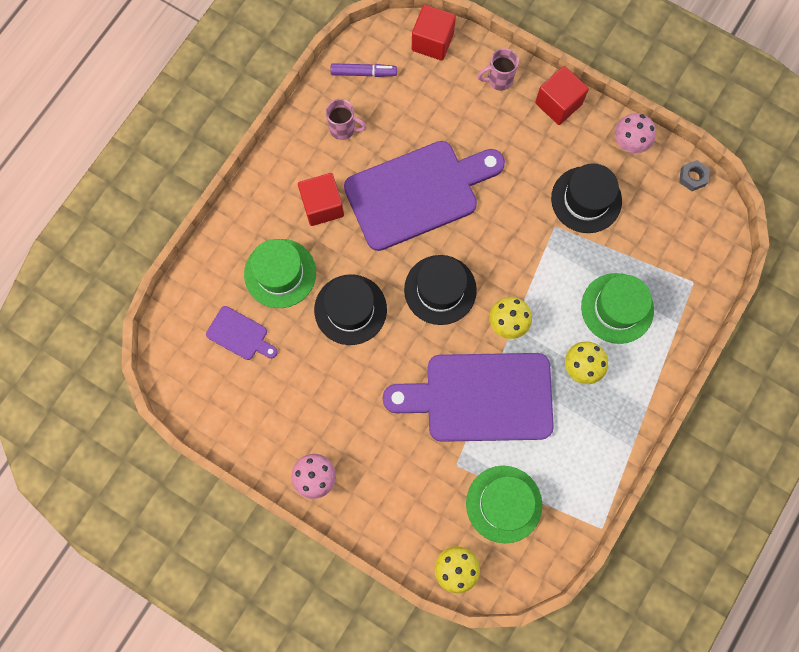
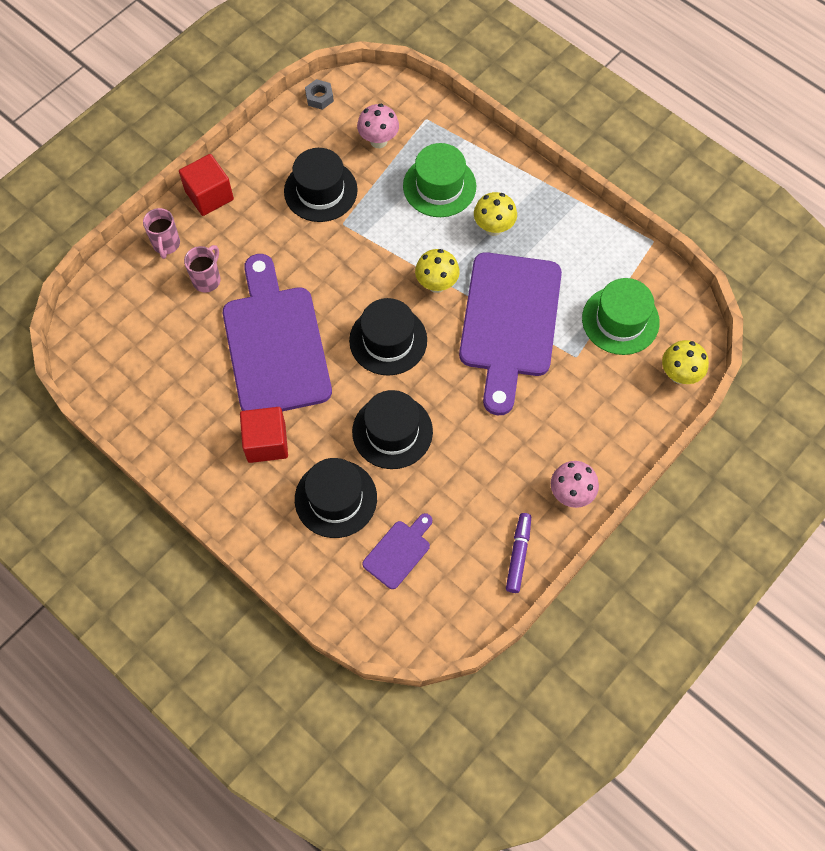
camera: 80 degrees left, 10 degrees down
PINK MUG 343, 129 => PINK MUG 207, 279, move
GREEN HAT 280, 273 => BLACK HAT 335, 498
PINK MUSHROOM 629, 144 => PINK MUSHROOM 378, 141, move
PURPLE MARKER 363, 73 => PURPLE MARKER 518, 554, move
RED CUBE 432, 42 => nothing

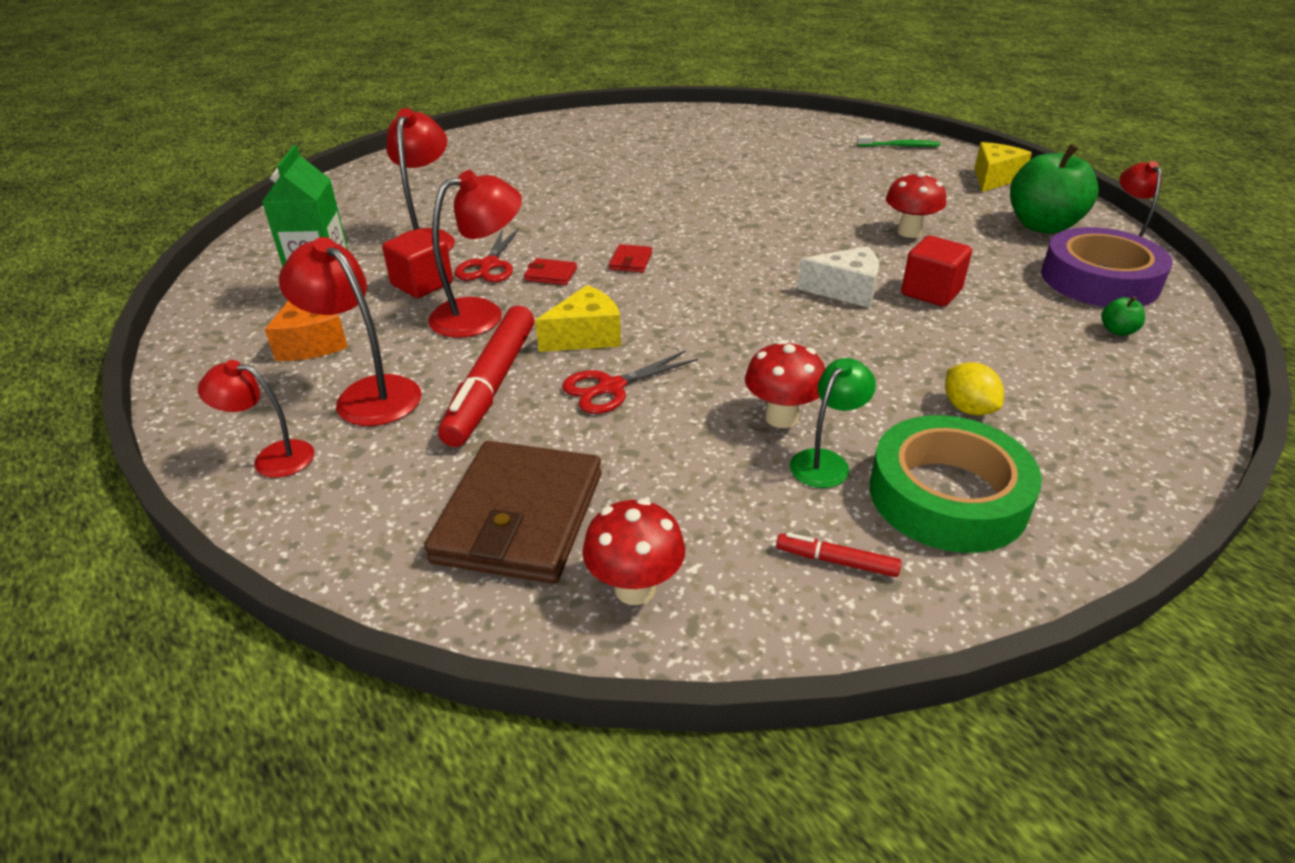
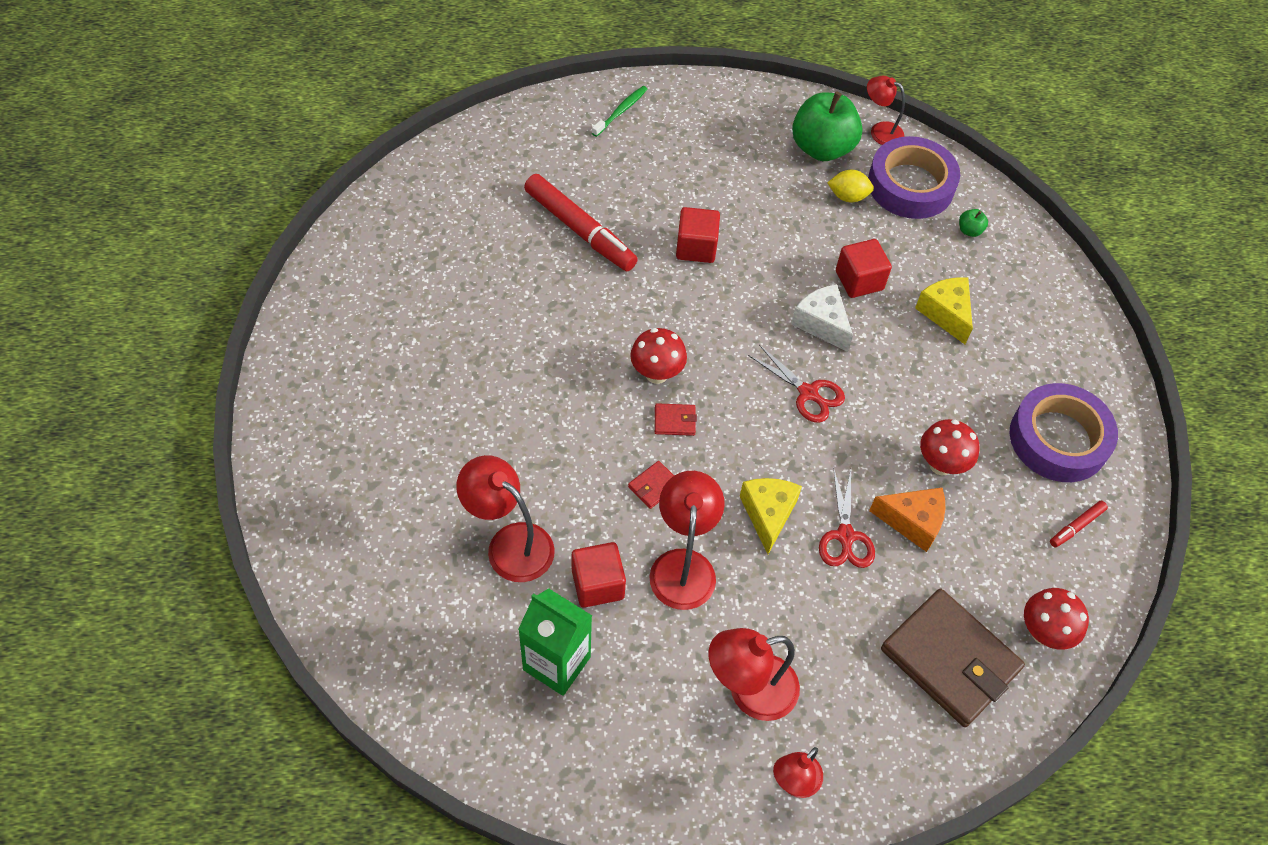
camera: 60 degrees left, 20 degrees up
RED MARKER 491, 385 => RED MARKER 579, 230, move
RED MUSHROOM 909, 232 => RED MUSHROOM 656, 374, move
RED WALLET 630, 261 => RED WALLET 674, 421, 45 degrees counterclockwise
nothing => RED CUBE 696, 247
RED SCISSORS 489, 265 => RED SCISSORS 808, 393, move
WHITE CHEESE 846, 290 => WHITE CHEESE 821, 324, 75 degrees counterclockwise
YELLOW LEMON 968, 408 => YELLOW LEMON 848, 196, move
ORANGE CHEESE 311, 343 => ORANGE CHEESE 912, 522, move
YELLOW CHEESE 994, 178 => YELLOW CHEESE 945, 313, move
GREEN TAPE 948, 496 => PURPLE TAPE 1058, 439
GREEN LAMP 826, 462 => nothing

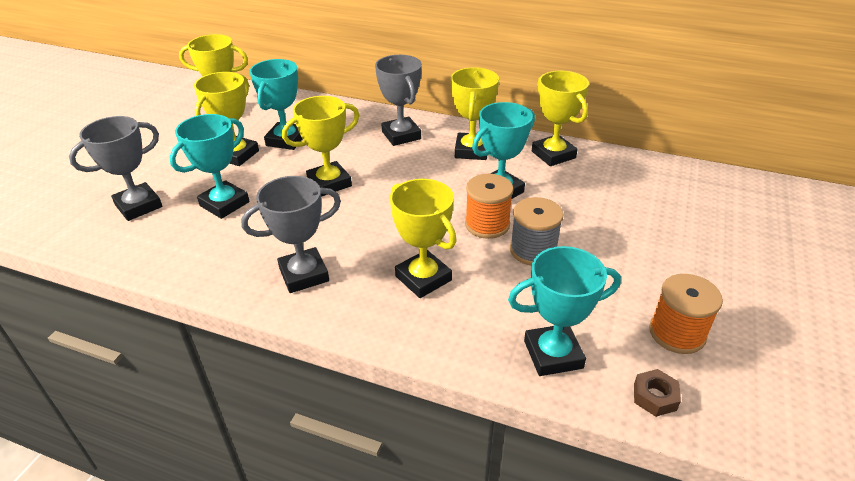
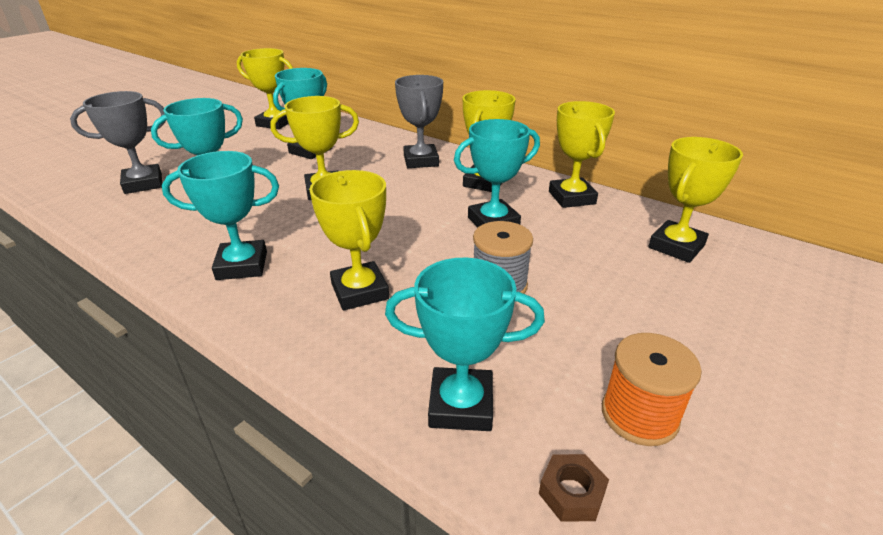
camera: 15 degrees right, 5 degrees down
GREY TROPHY 304, 275 => TURQUOISE TROPHY 242, 265
YELLOW TROPHY 237, 155 => YELLOW TROPHY 676, 246, move
ORANGE SPOOL 487, 224 => nothing

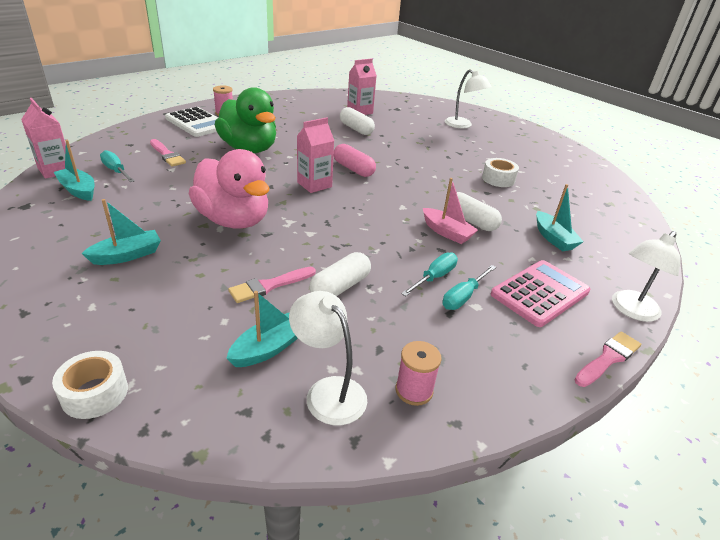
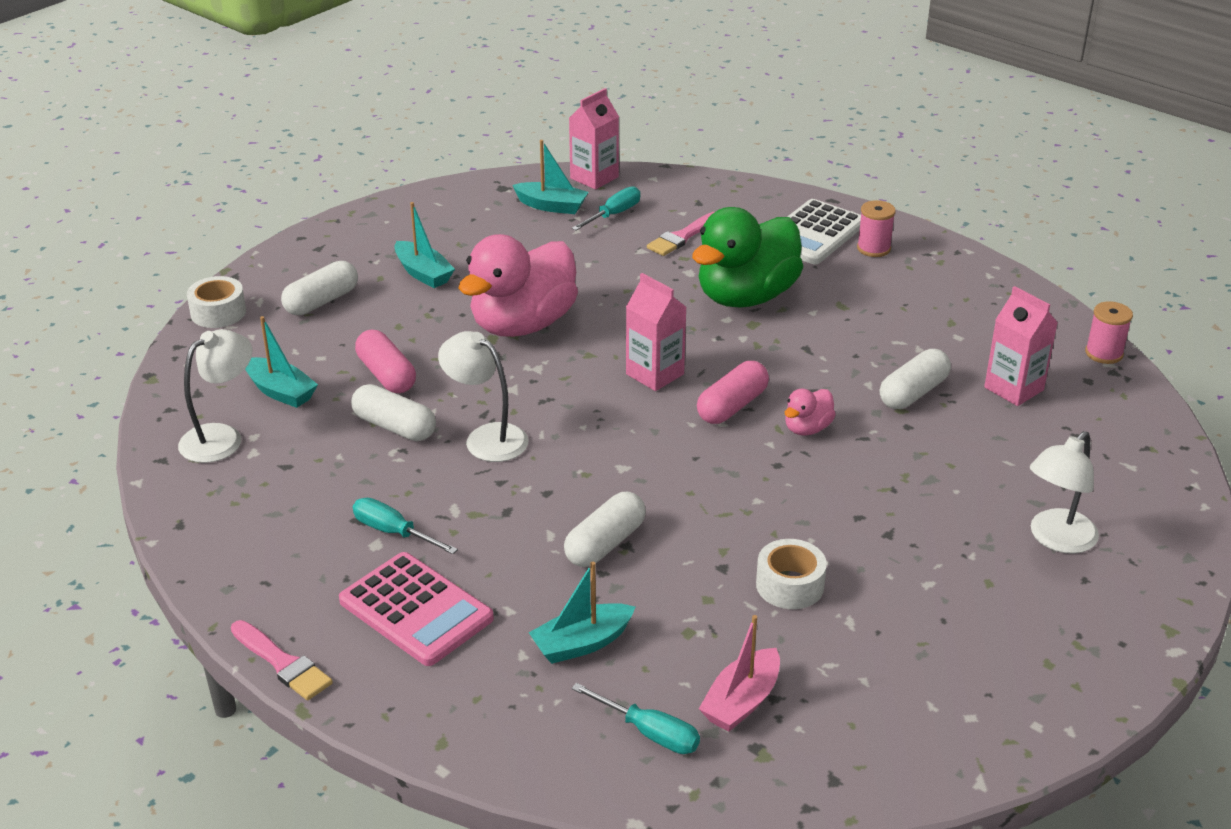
camera: 85 degrees right, 0 degrees up
nothing => WHITE CAPSULE 321, 301
PINK BRUSH 269, 286 => PINK CAPSULE 386, 375
WHITE LAMP 631, 310 => WHITE LAMP 486, 437, move
TURQUOISE BOAT 78, 190 => TURQUOISE BOAT 551, 206, 75 degrees clockwise
TURQUOISE SCREWDRIVER 434, 277 => TURQUOISE SCREWDRIVER 649, 733, move
PINK BOAT 446, 232 => PINK BOAT 741, 701, move
nothing => PINK DUCK 807, 428
PINK SPOOL 414, 390 => PINK SPOOL 1104, 353, move

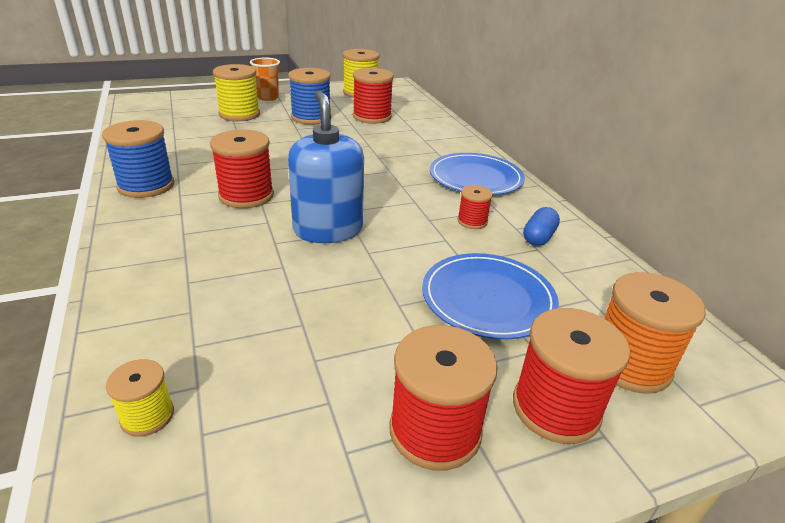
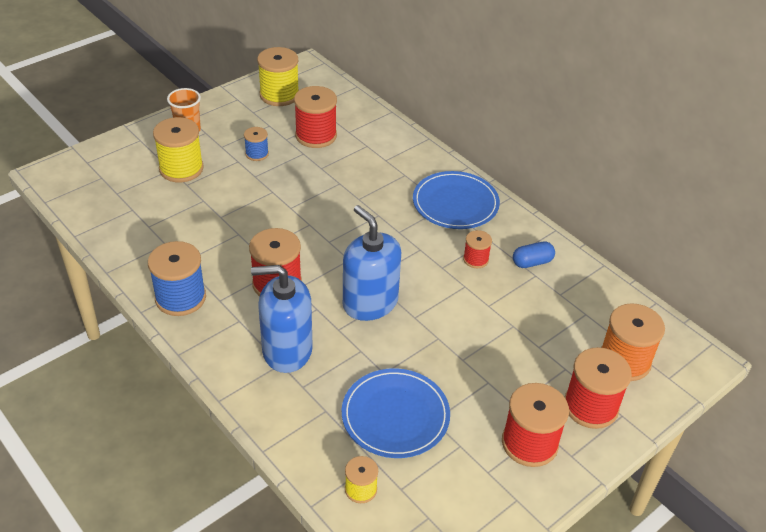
camera: 20 degrees left, 10 degrees up
BLUE SPOOL 311, 117 => BLUE SPOOL 257, 154, x0.54
nothing => BLUE SOAP DISPENSER 287, 350
BLUE PLATE 488, 298 => BLUE PLATE 395, 415, move
BLUE CAPSULE 538, 237 => BLUE CAPSULE 532, 262, 60 degrees clockwise

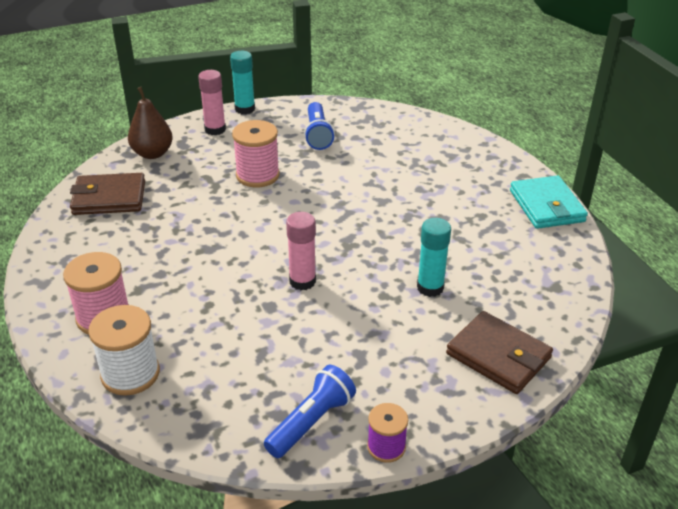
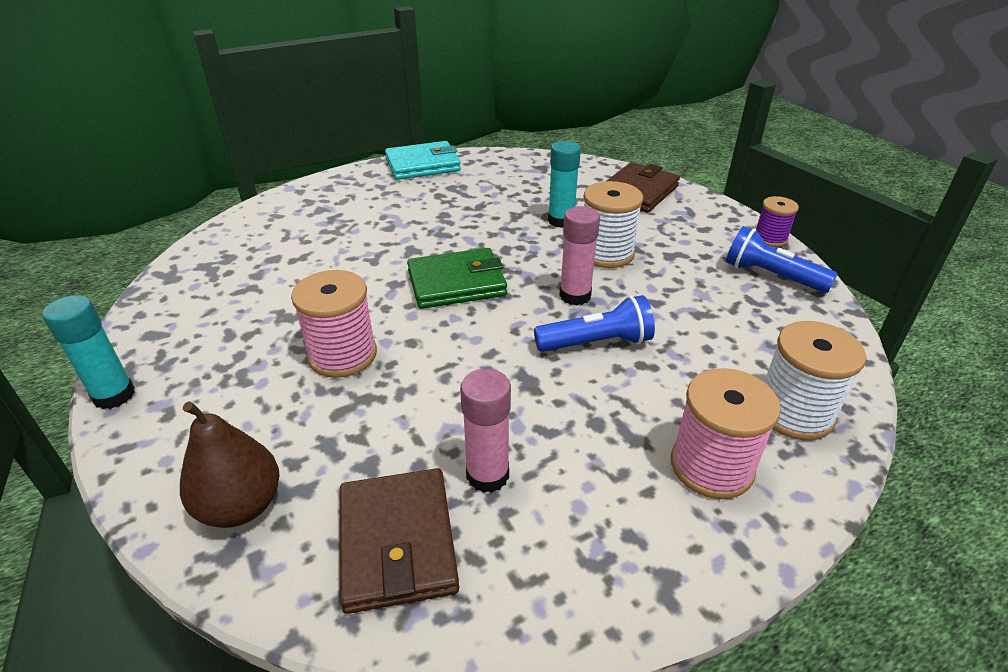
camera: 95 degrees left, 0 degrees up
nothing => GREEN WALLET 456, 283
PINK GLUE STICK 215, 130 => PINK GLUE STICK 487, 475, move
BLUE FLASHLIGHT 318, 135 => BLUE FLASHLIGHT 596, 343, move
nothing => WHITE SPOOL 606, 253

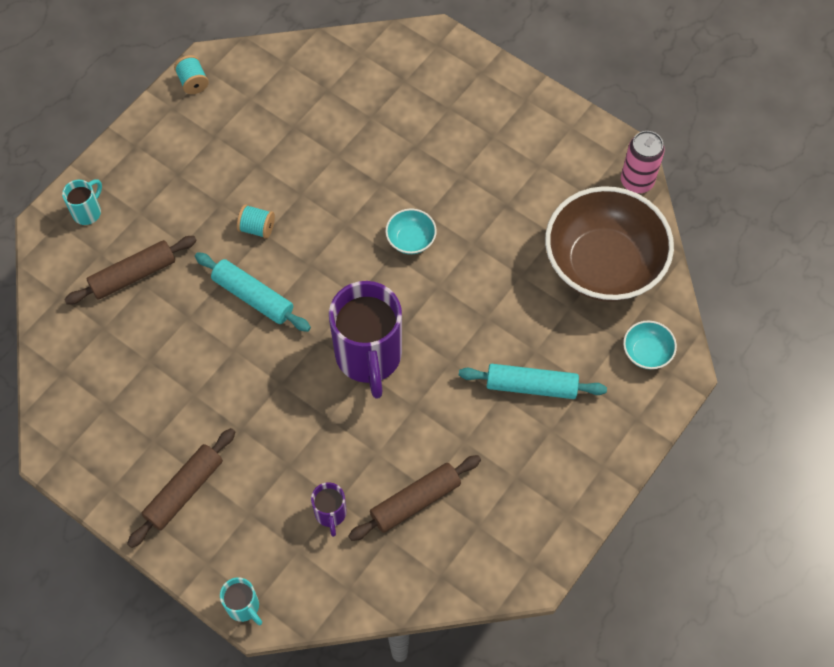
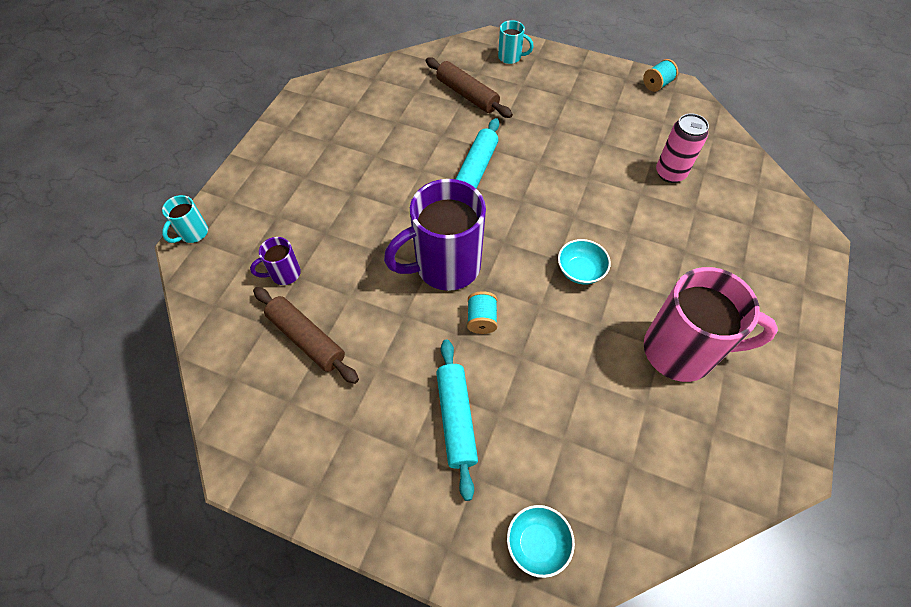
camera: 75 degrees right, 5 degrees down
TURQUOISE SPOOL 257, 228 => TURQUOISE SPOOL 481, 319, move
nothing => PINK MUG 681, 351
PINK CAN 637, 181 => PINK CAN 670, 173, move
BROWN ROLLING PIN 184, 491 => nothing
BROWN BOWL 603, 264 => nothing

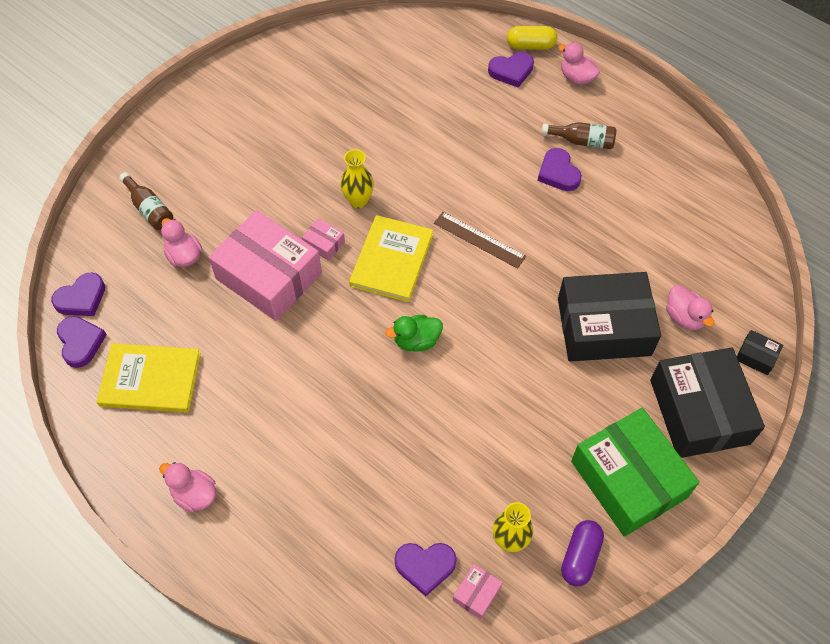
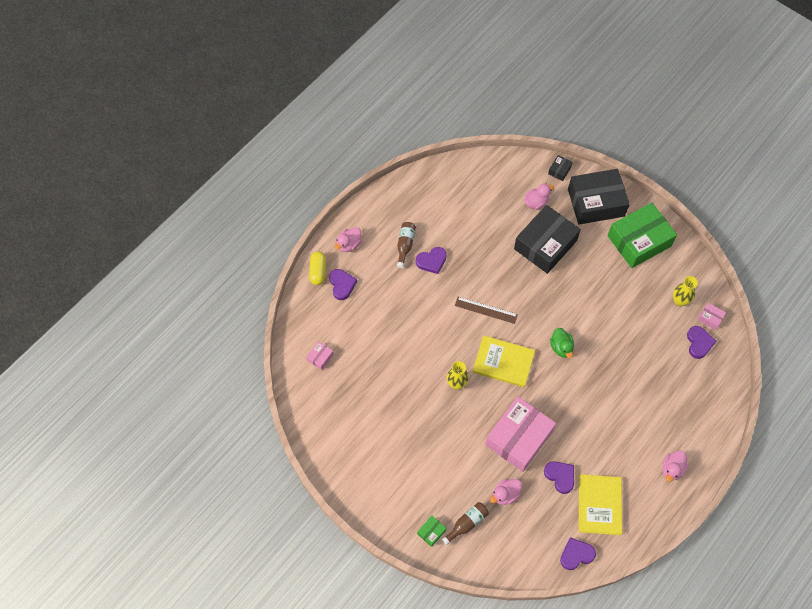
camera: 90 degrees left, 5 degrees up
PINK BOX 324, 243 => PINK BOX 320, 357, move
nothing => GREEN BOX 431, 532
BROWN RULER 479, 240 => BROWN RULER 486, 310, 75 degrees clockwise
BLACK BOX 603, 327 => BLACK BOX 545, 245, 45 degrees clockwise
PURPLE HEART 81, 298 => PURPLE HEART 560, 476, move
PURPLE CAPSULE 580, 557 => nothing

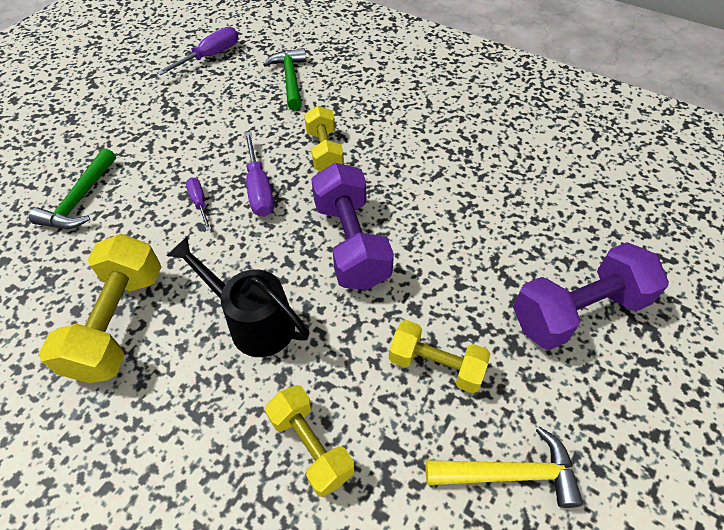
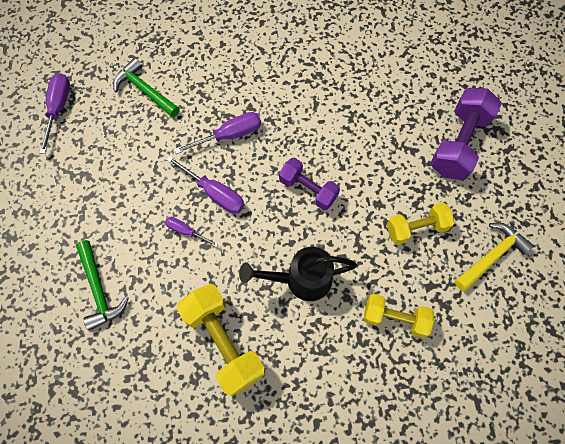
camera: 40 degrees left, 15 degrees up
YELLOW DUMBBELL 324, 151 => PURPLE SCREWDRIVER 229, 135
PURPLE DUMBBELL 351, 243 => PURPLE DUMBBELL 308, 189, x0.64

